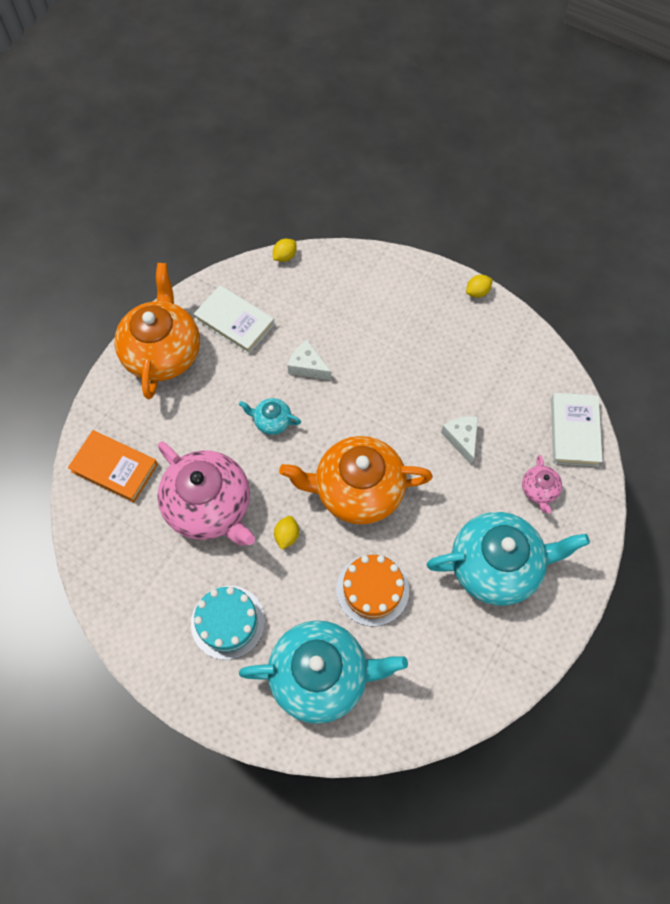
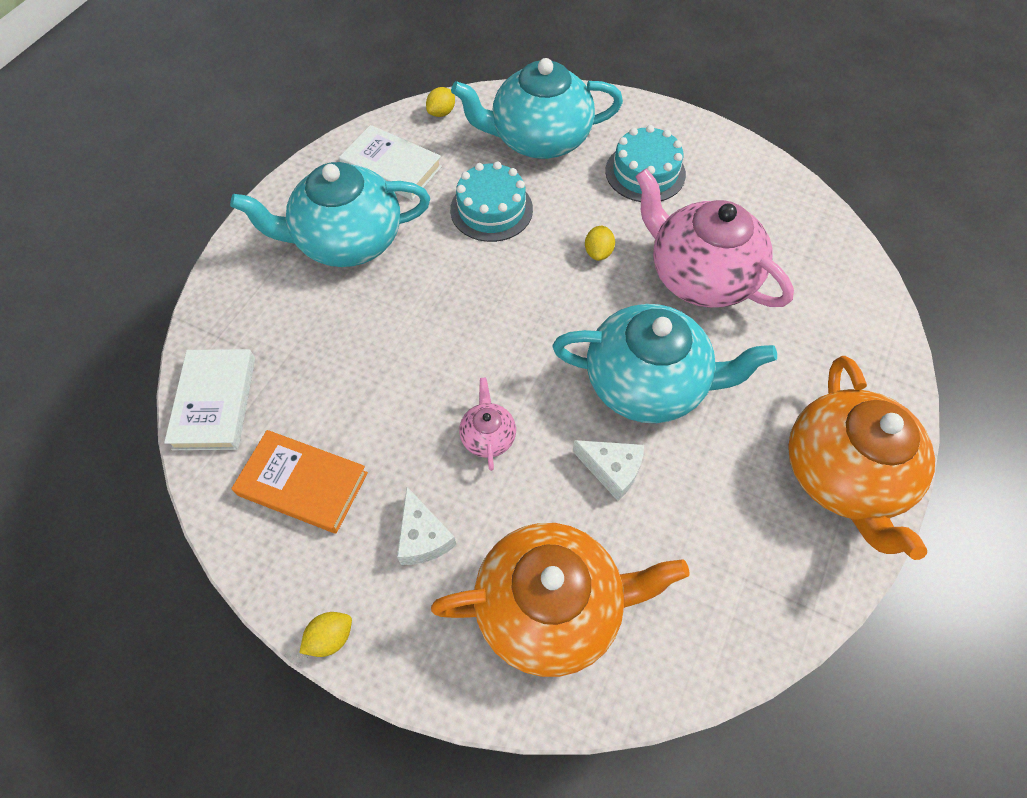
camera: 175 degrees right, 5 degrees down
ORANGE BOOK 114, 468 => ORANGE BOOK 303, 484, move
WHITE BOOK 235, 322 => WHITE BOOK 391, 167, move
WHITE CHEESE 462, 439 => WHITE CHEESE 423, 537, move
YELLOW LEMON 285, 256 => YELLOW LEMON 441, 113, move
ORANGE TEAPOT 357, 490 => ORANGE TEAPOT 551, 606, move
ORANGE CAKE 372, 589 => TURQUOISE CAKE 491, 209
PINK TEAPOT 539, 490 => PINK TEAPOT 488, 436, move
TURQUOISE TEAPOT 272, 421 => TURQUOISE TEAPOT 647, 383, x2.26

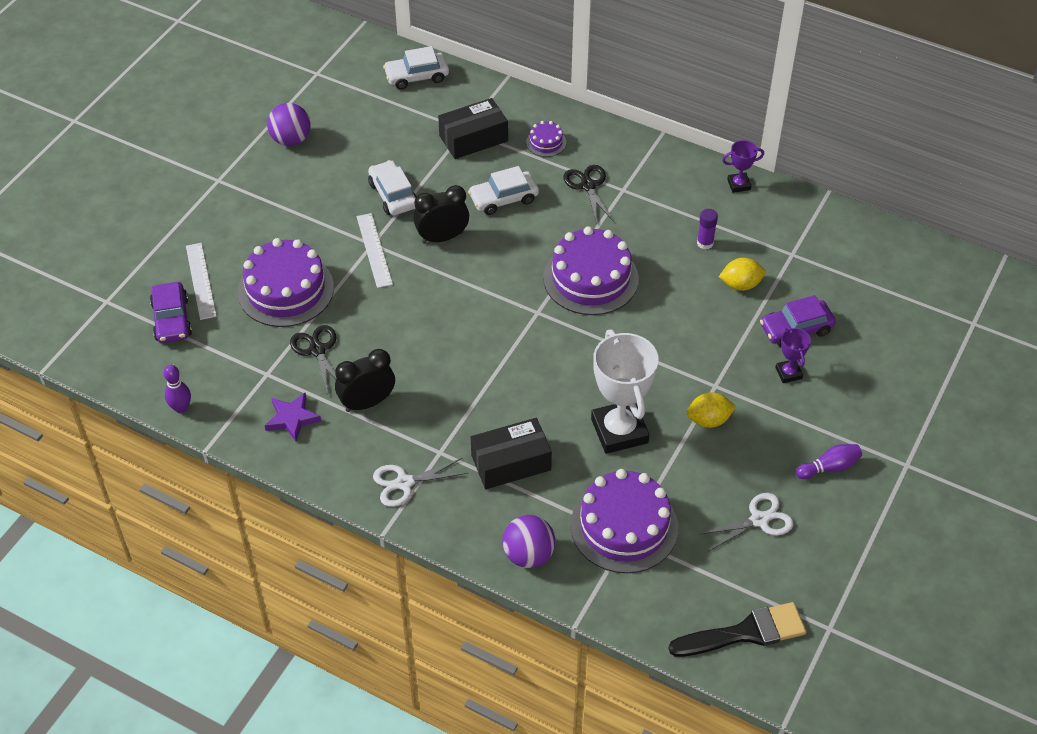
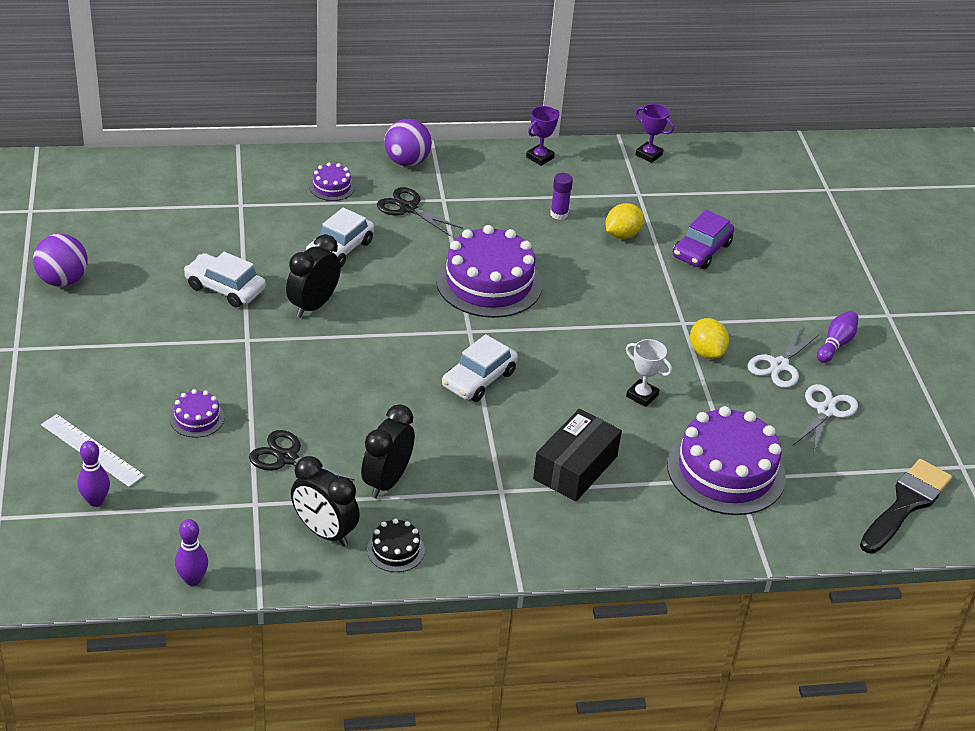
camera: 40 degrees left, 10 degrees down
PURPLE CAR 172, 319 => PURPLE BOWLING PIN 95, 501
PURPLE CAKE 286, 290 => PURPLE CAKE 197, 418, x0.45
PURPLE STAR 292, 419 => BLACK CLOCK 324, 532
nothing => BLACK CAKE 395, 550
PURPLE BALL 528, 555 => PURPLE BALL 407, 162, move
WHITE CAR 417, 76 => WHITE CAR 479, 379, move
WHITE TROPHY 619, 431 => WHITE TROPHY 642, 396, x0.47
PURPLE TROPHY 788, 373 => PURPLE TROPHY 648, 155, move
YELLOW LEMON 709, 420 => YELLOW LEMON 706, 352, 60 degrees counterclockwise
WHITE SCISSORS 404, 483 => WHITE SCISSORS 779, 366, move
WHITE RULER 374, 250 => nothing
BLACK BOX 473, 138 => nothing

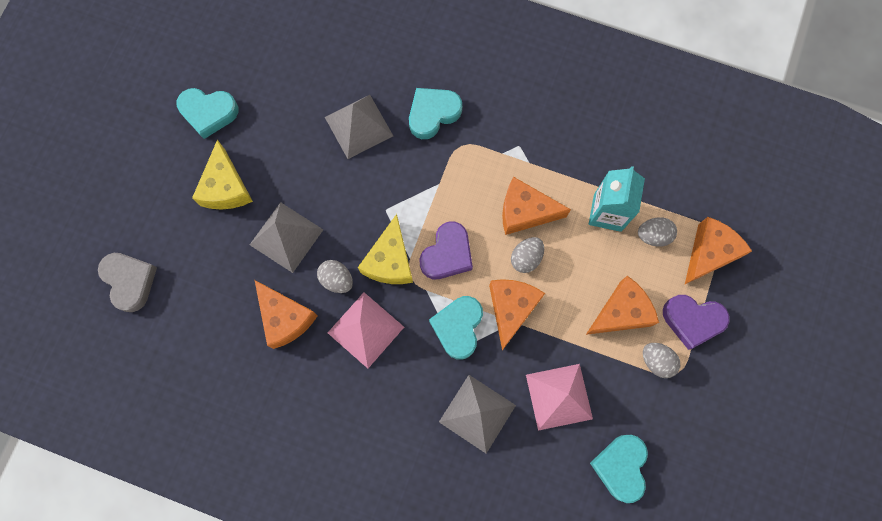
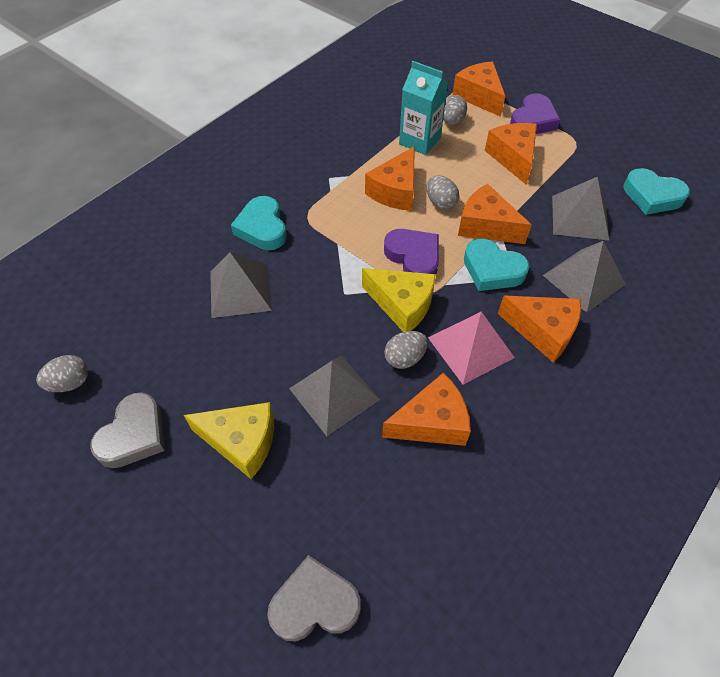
camera: 70 degrees left, 20 degrees down
GREY EGG 656, 361 => GREY EGG 70, 383, move
TURQUOISE HEART 208, 113 => GREY HEART 134, 435
nothing => ORANGE CHEESE 542, 331
PINK PYRAMID 559, 397 => GREY PYRAMID 580, 217

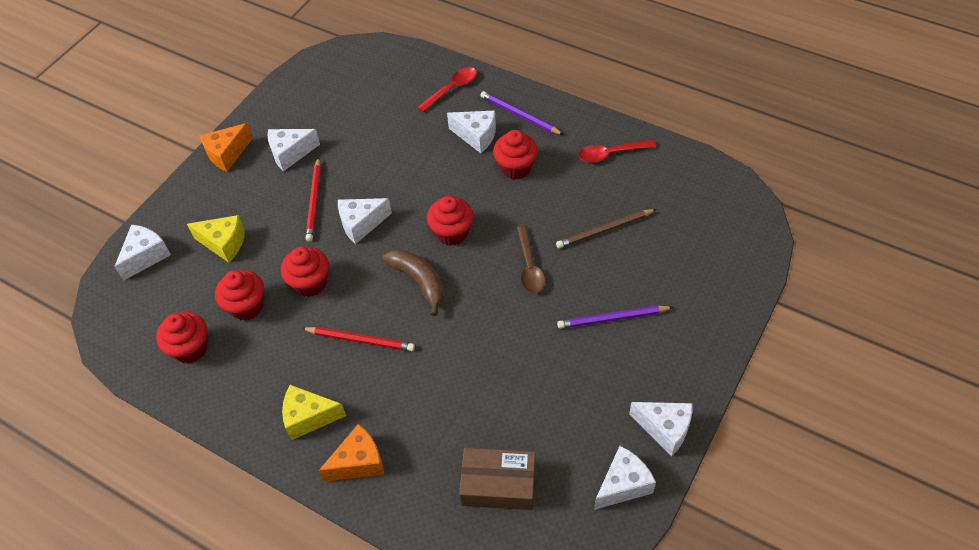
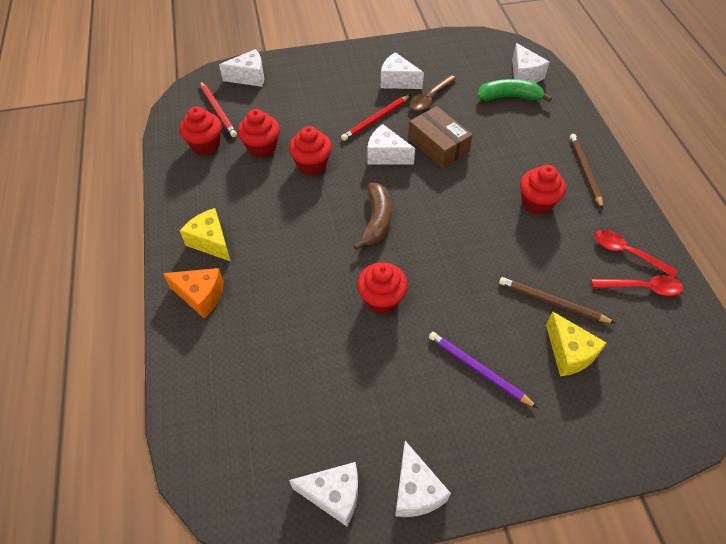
camera: 45 degrees right, 0 degrees up
RED PENCIL 360, 340 => RED PENCIL 218, 110, move
RED CUPCAKE 452, 233 => RED CUPCAKE 381, 300, move
BROWN BOX 498, 484 => BROWN BOX 438, 145, move
BROWN SPOON 529, 266 => BROWN SPOON 430, 98, move
nothing => GREEN BANANA 509, 97
WHITE CHEESE 476, 136 => WHITE CHEESE 524, 75, move
YELLOW CHEESE 224, 243 => YELLOW CHEESE 569, 353, move
PURPLE PENCIL 519, 115 => BROWN PENCIL 584, 171
RED SPOON 452, 89 => RED SPOON 641, 287, move
ORANGE CHEESE 227, 154 => nothing

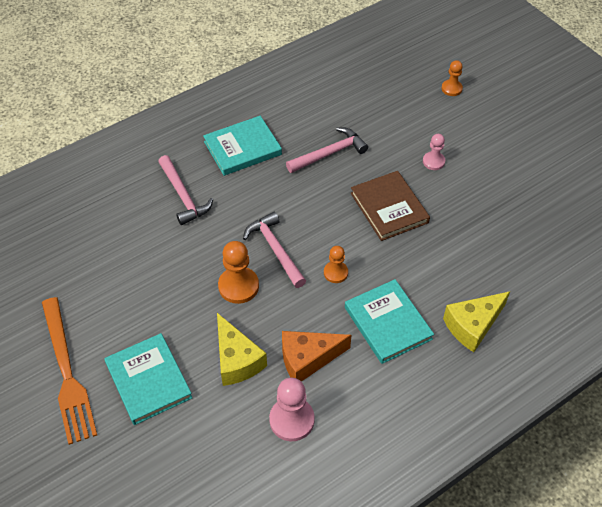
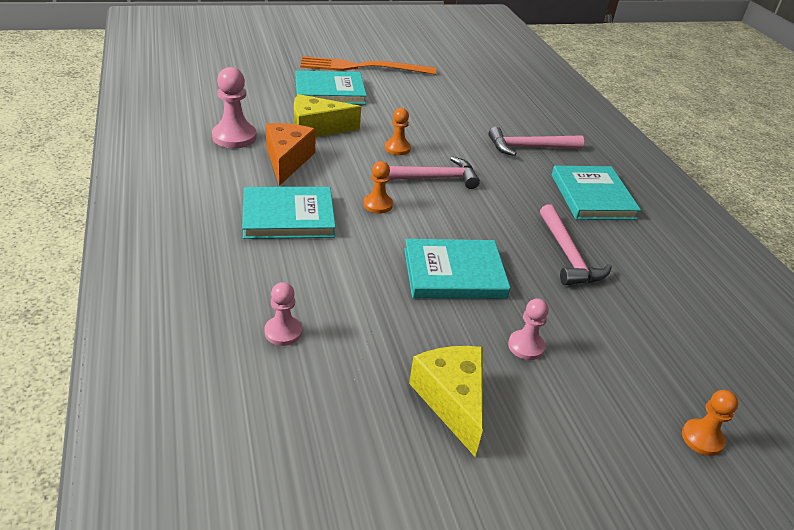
camera: 105 degrees right, 15 degrees down
nothing => PINK PAWN 283, 332
ORANGE PAWN 238, 286 => ORANGE PAWN 397, 148, x0.61
BROWN BOOK 389, 208 => TURQUOISE BOOK 454, 273
YELLOW CHEESE 472, 325 => YELLOW CHEESE 452, 400, move

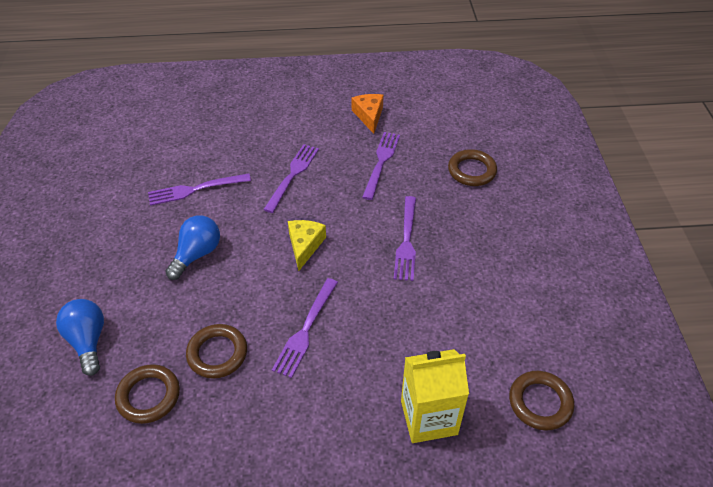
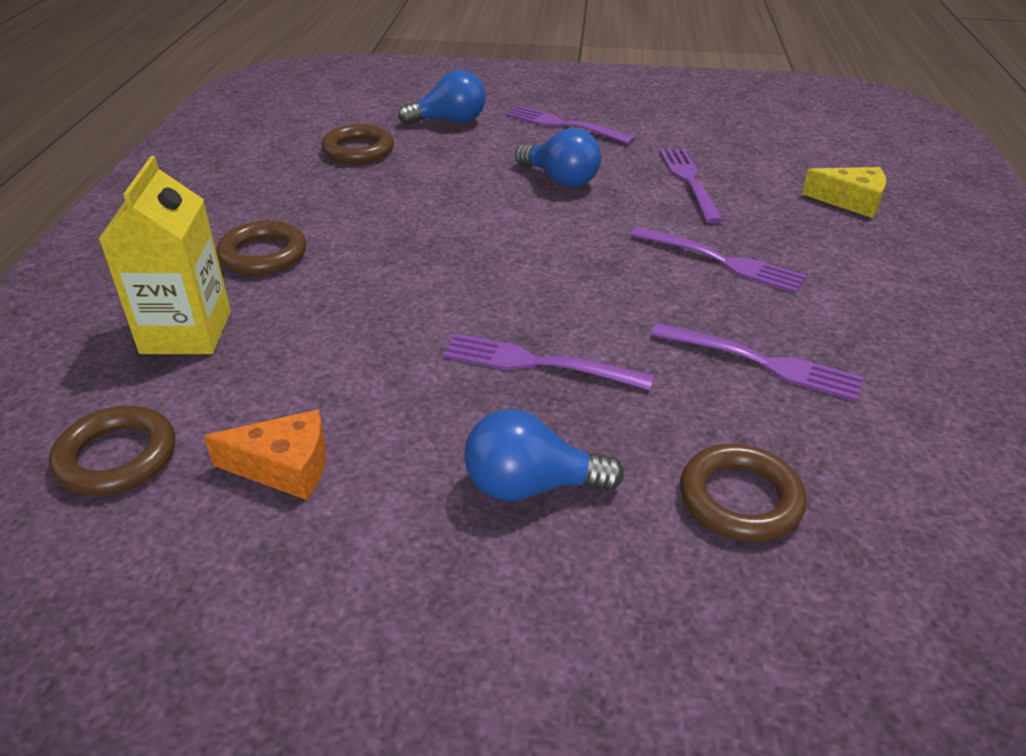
camera: 100 degrees right, 10 degrees down
ORANGE CHEESE 369, 116 => ORANGE CHEESE 284, 467, move
BROWN RING 217, 353 => BROWN RING 263, 255, move
nothing => BLUE LIGHT BULB 530, 486
PURPLE FORK 306, 330 => PURPLE FORK 564, 125, move
YELLOW CHEESE 305, 245 => YELLOW CHEESE 851, 201, move

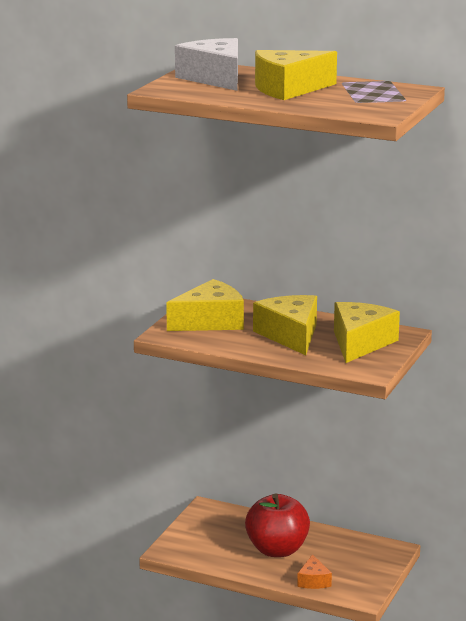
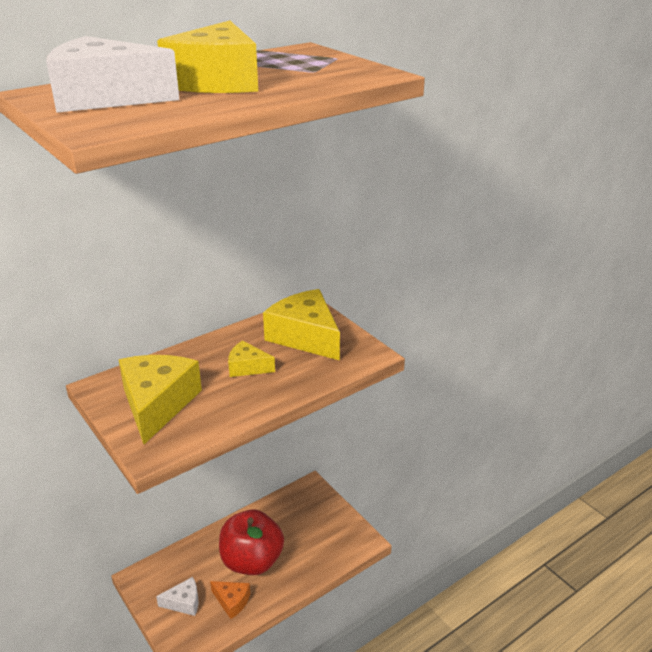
camera: 60 degrees left, 10 degrees up
nothing => WHITE CHEESE 184, 602
ORANGE CHEESE 313, 581 => ORANGE CHEESE 232, 601, move
YELLOW CHEESE 290, 335 => YELLOW CHEESE 247, 367, x0.52

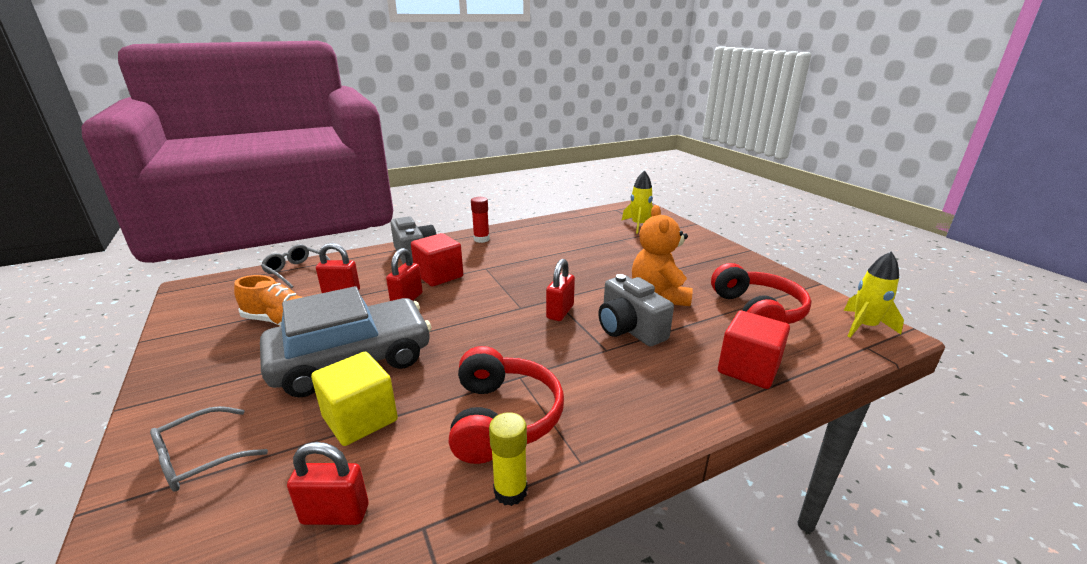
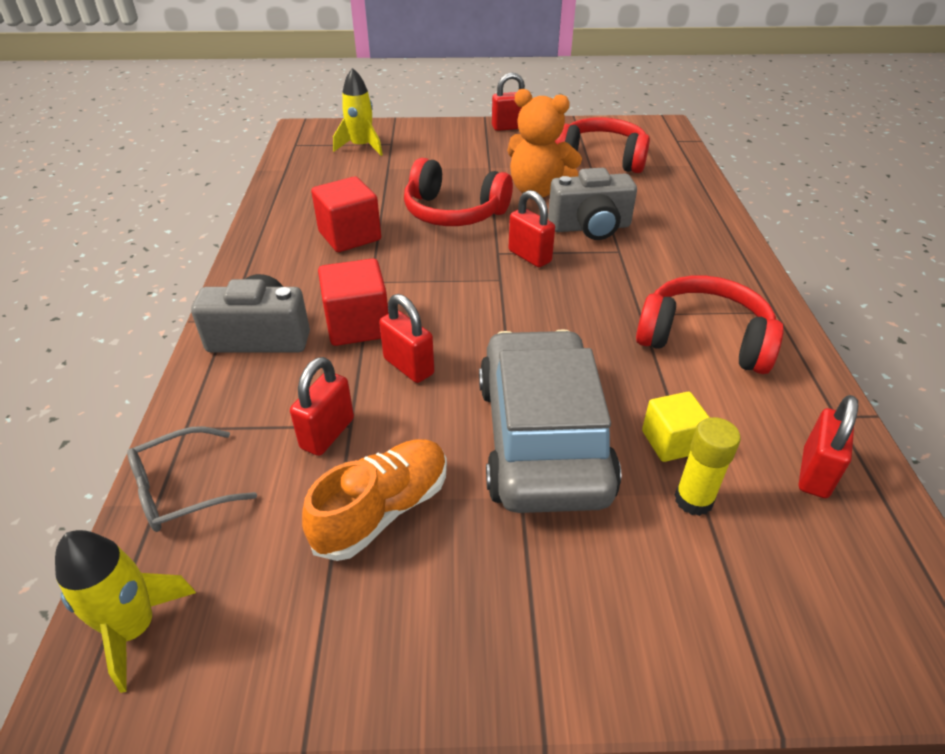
camera: 65 degrees left, 15 degrees up
YELLOW ROCKET 864, 326 => YELLOW ROCKET 134, 628, move
RED CUBE 748, 369 => RED CUBE 349, 236, move
nothing => RED HEADPHONES 453, 212
nothing => RED PADLOCK 509, 127
YELLOW CUBE 360, 419 => YELLOW CUBE 671, 442, x0.65
YELLOW GLUE STICK 510, 491 => YELLOW GLUE STICK 693, 500, move
GREY GLASSES 200, 458 => nothing
RED GLUE STICK 481, 239 => nothing

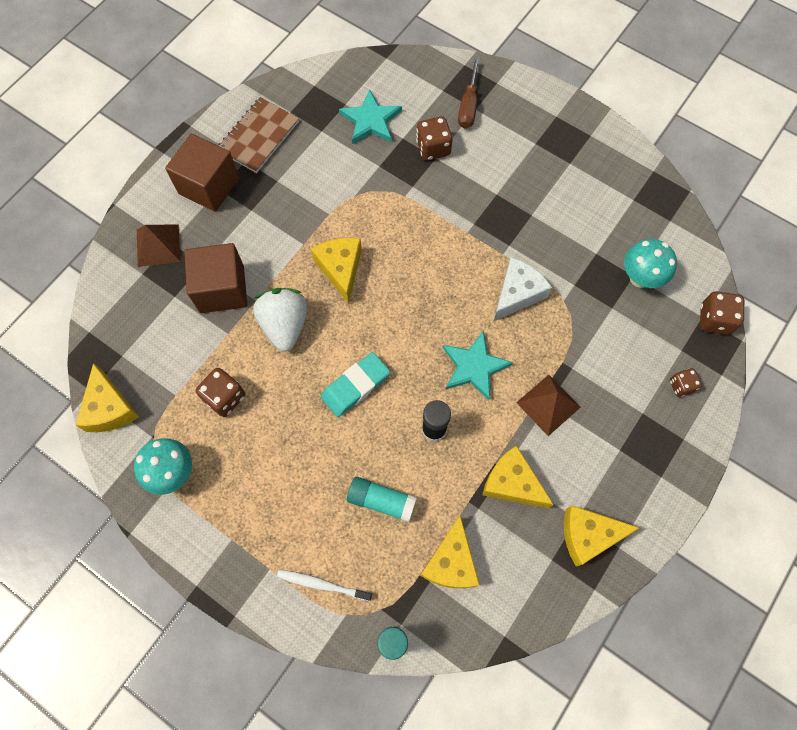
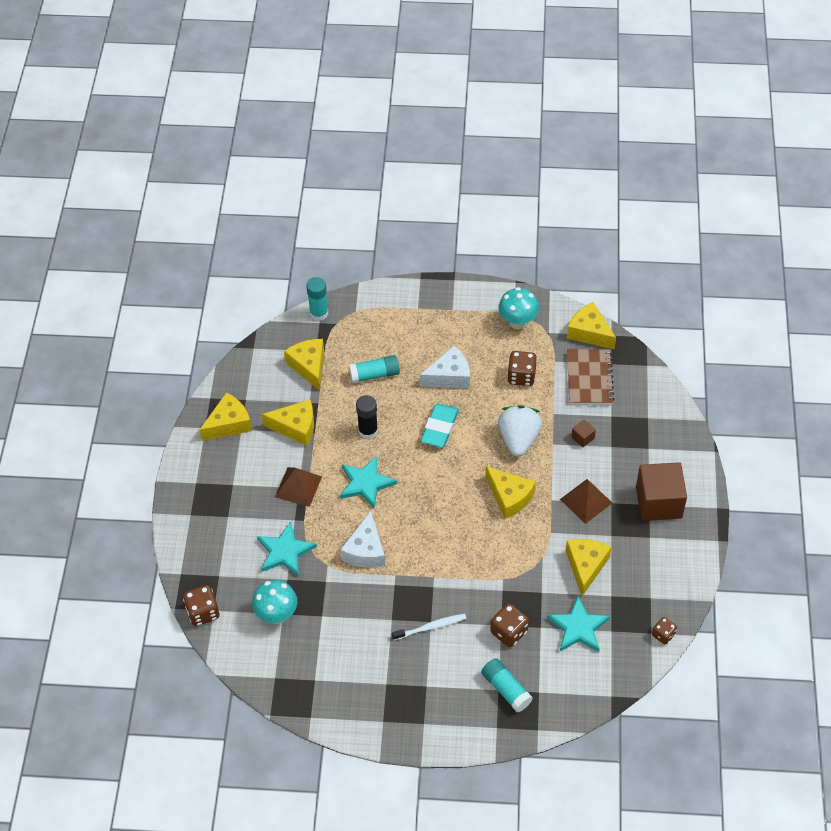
camera: 150 degrees right, 15 degrees down
nothing => TURQUOISE STAR 285, 551
WHITE TOOTHBRUSH 322, 584 => WHITE TOOTHBRUSH 431, 627, move
nothing => WHITE CHEESE 449, 376
BROWN SCREWDRIVER 468, 105 => TURQUOISE GLUE STICK 506, 689
WHITE STRAWBERRY 285, 325 => WHITE STRAWBERRY 518, 439, 135 degrees counterclockwise
BROWN PYRAMID 158, 245 => BROWN PYRAMID 586, 501, move
nothing => YELLOW CHEESE 586, 566
BROWN NOTEBOOK 258, 136 => BROWN NOTEBOOK 589, 378, move
BROWN CUBE 222, 289 => BROWN CUBE 582, 438, x0.42
BROWN DICE 681, 385 => BROWN DICE 663, 635, move

